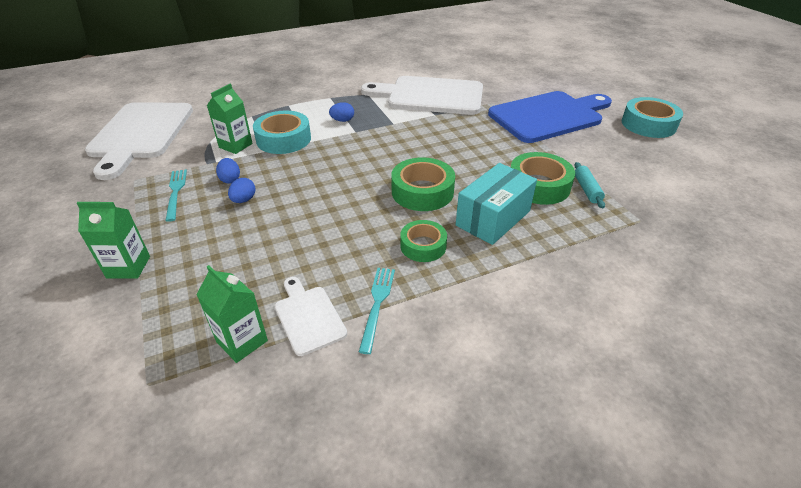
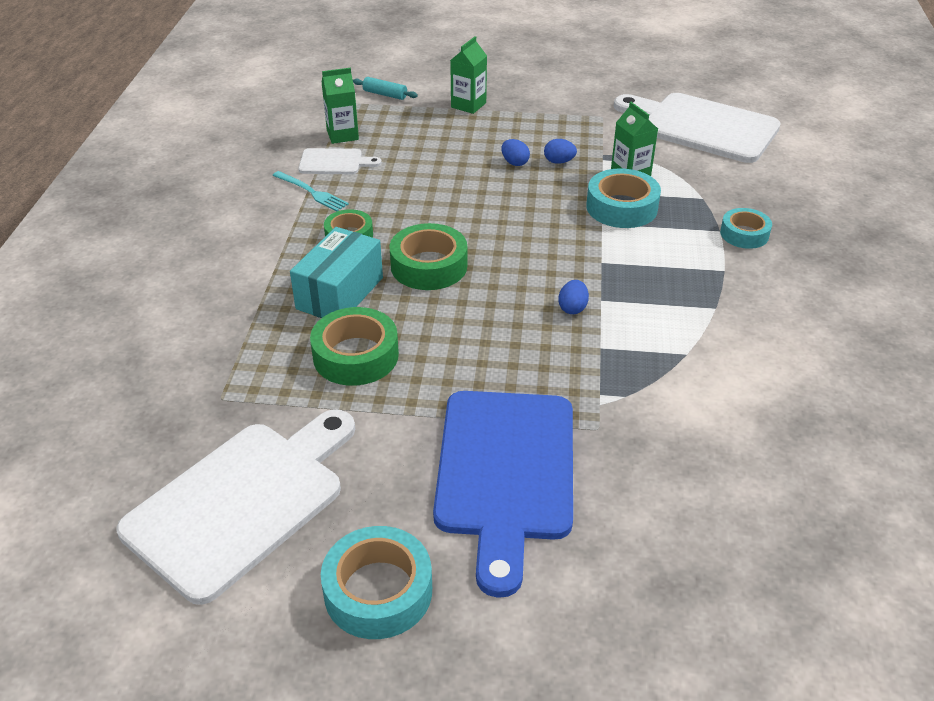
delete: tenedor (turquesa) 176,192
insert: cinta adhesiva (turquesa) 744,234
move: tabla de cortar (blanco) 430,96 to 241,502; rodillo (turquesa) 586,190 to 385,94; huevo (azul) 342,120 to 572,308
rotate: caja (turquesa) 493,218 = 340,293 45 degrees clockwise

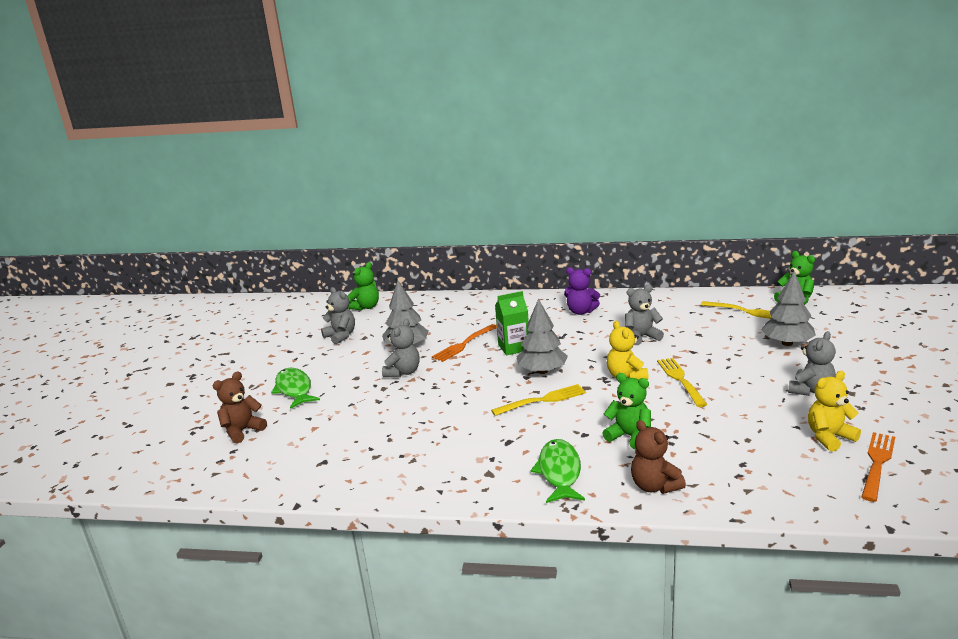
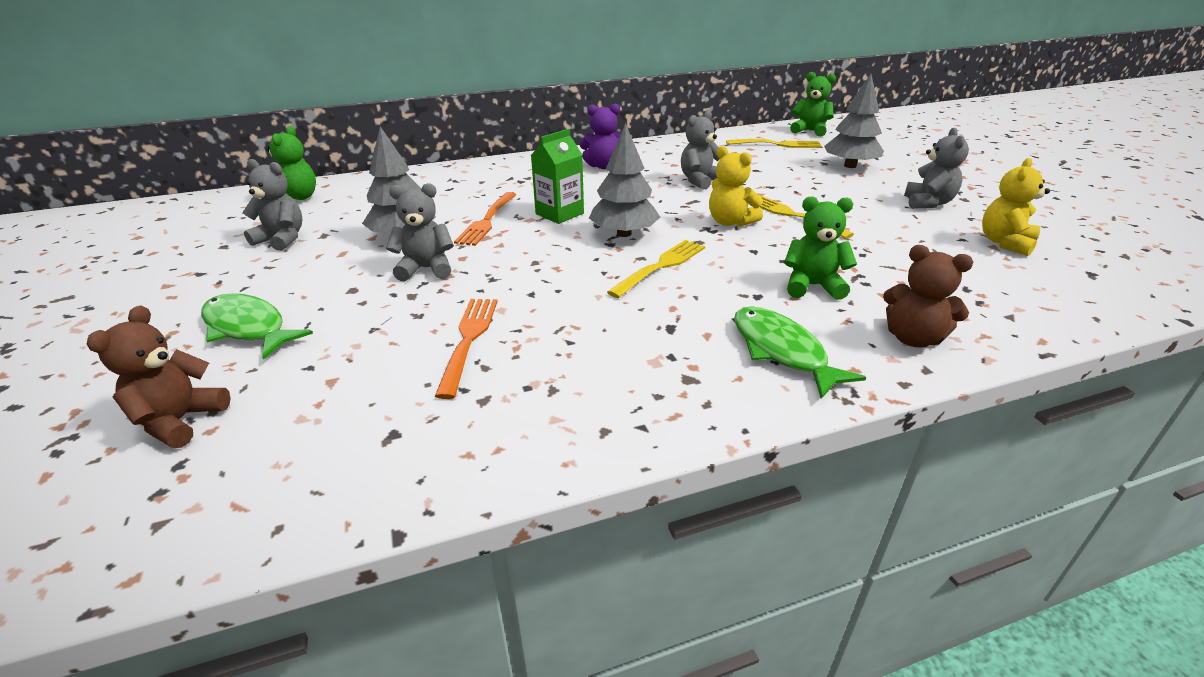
move: tenedor (naranja) 877,464 to 468,341
rotate: osito (gris) 403,372 = 426,269 90 degrees counterclockwise

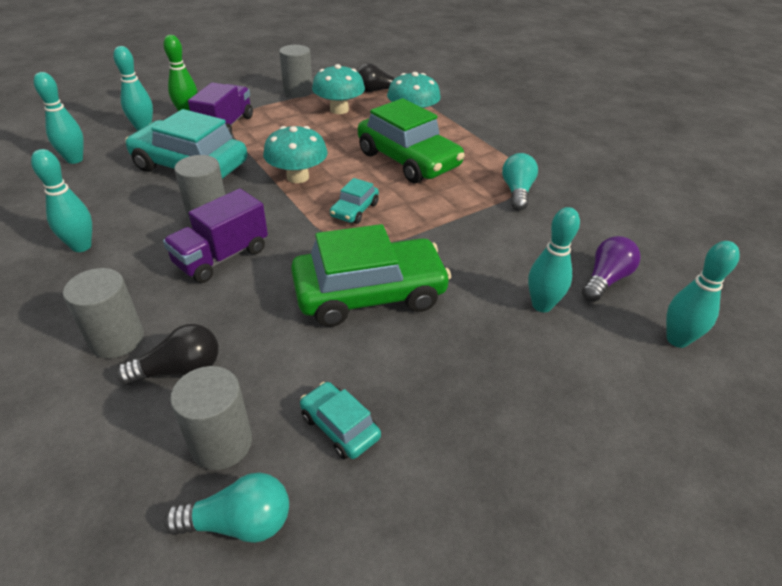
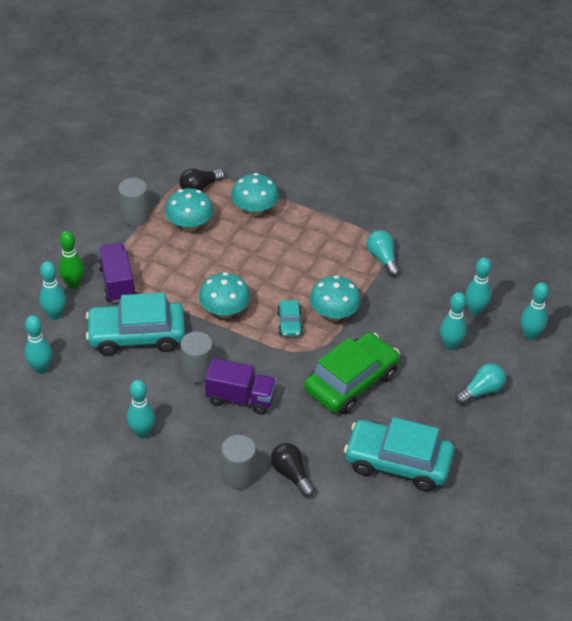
delete: cilindro (gris) 221,443; coche (verde) 408,160
insert: seta (turquesa) 334,314
move: bombilla (turquesa) 239,522 to 481,391
replace: bombilla (morado) 605,280 to bolo (turquesa) 475,310
rotate: camión (morado) 222,257 = 240,398 90 degrees counterclockwise; bombilla (negro) 180,370 = 291,474 75 degrees counterclockwise
resize: coche (turquesa) 340,426 = 398,462 x2.15

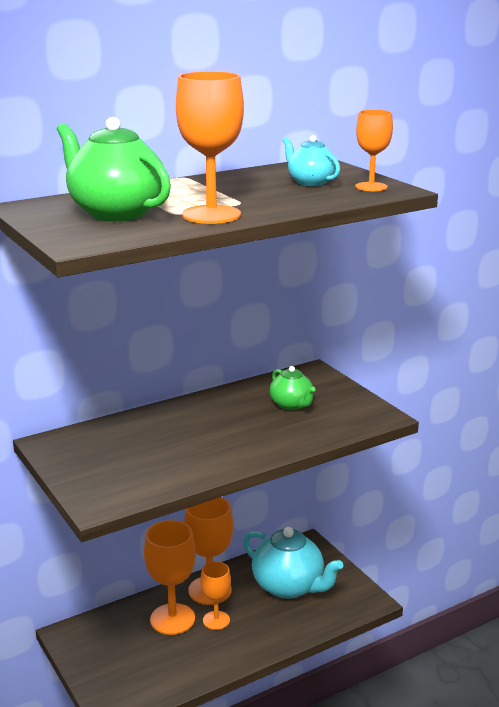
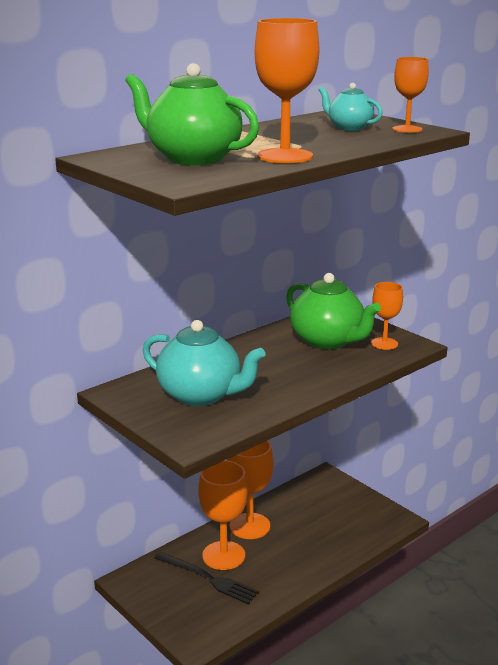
insert: tenedor (negro) 208,578
move: tetera (turquesa) 289,587 to 201,395; copa (naranja) 216,620 to 384,343
resize: tetera (verde) 292,405 = 328,341 x1.80

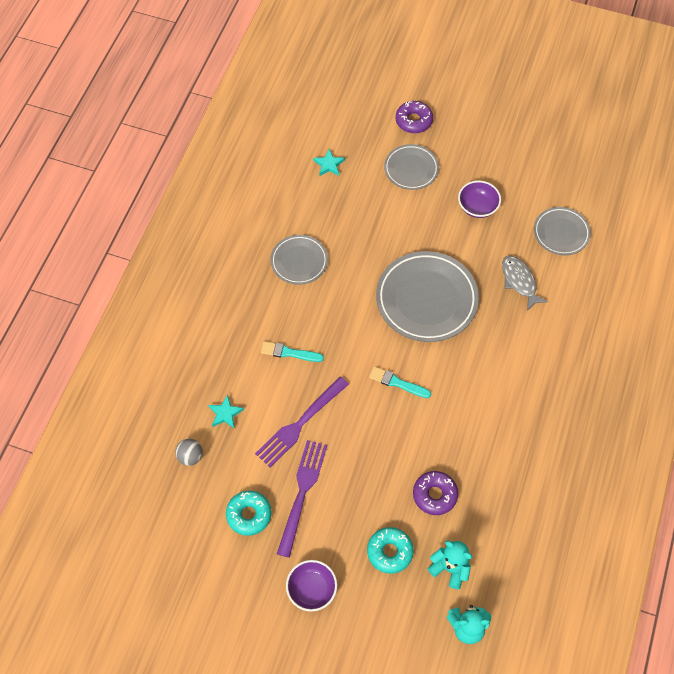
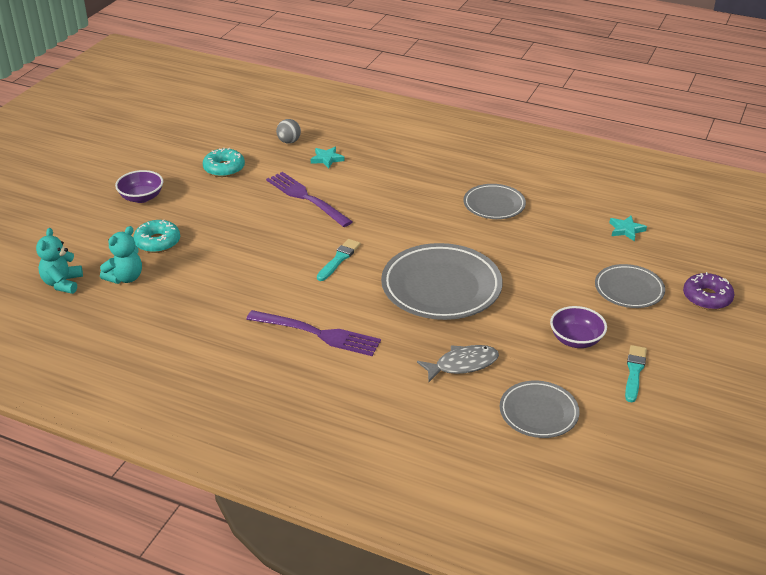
delete: rosquilla (morado) 434,495
move: tenedor (morado) 302,493 to 317,333; pincel (turquesa) 289,353 to 634,372

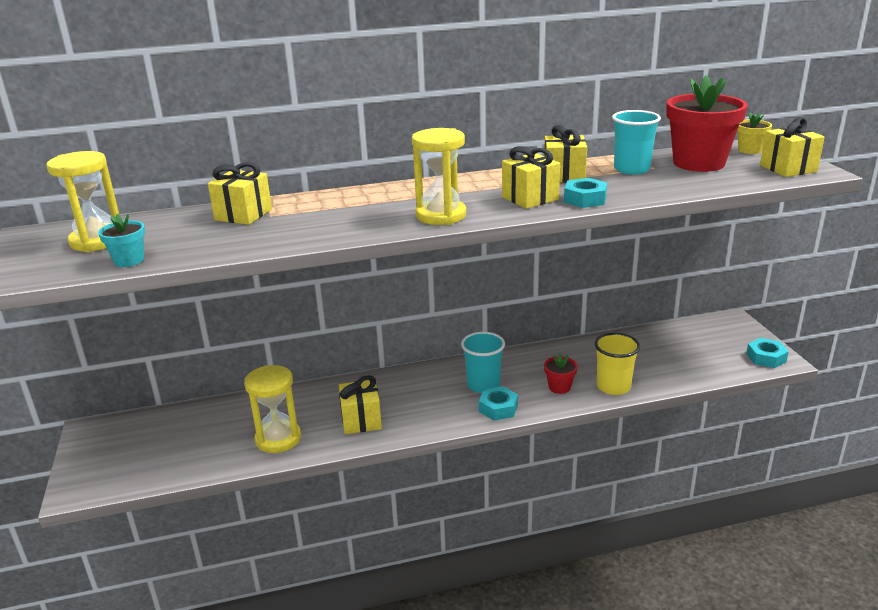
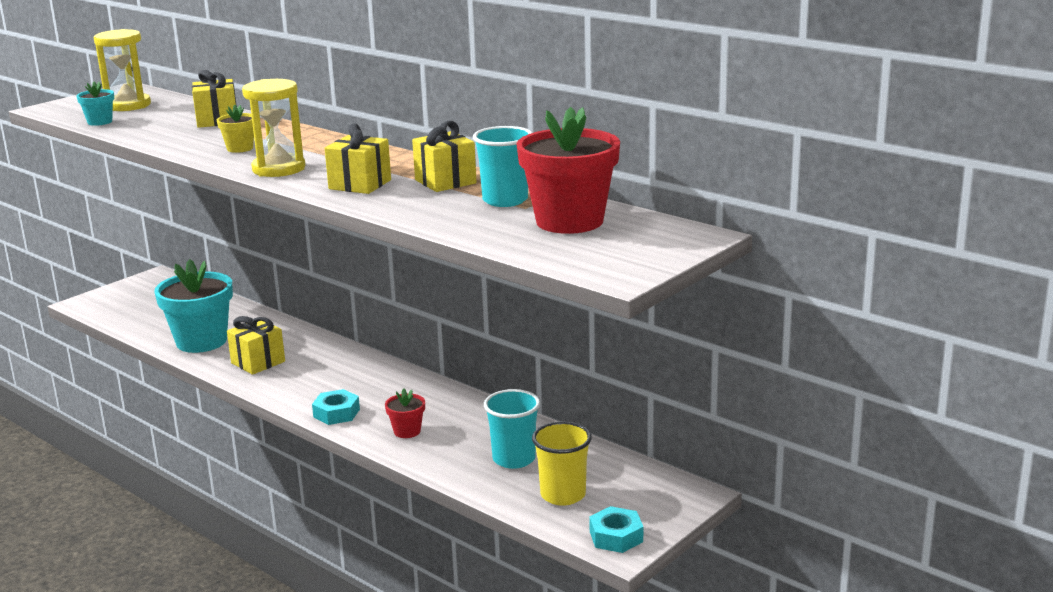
delete: tuerca (turquesa) 585,199; regalo (amarillo) 788,168
move: maceta (amarillo) 749,150 to 240,148; vaso (turquesa) 483,385 to 514,459; vaso (amarillo) 613,387 to 563,495
replace: reloj de arena (amarillo) 278,439 to maceta (turquesa) 201,341

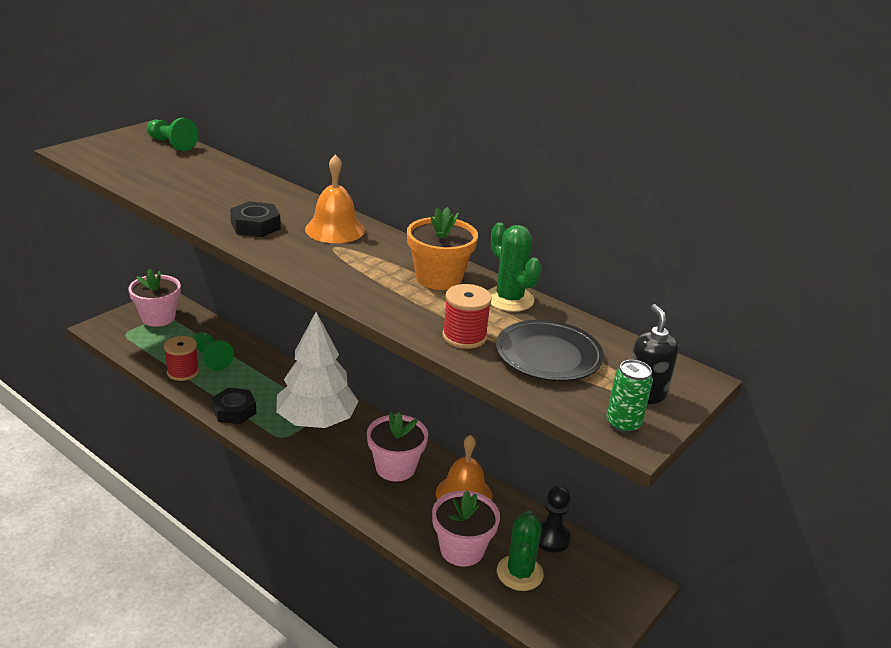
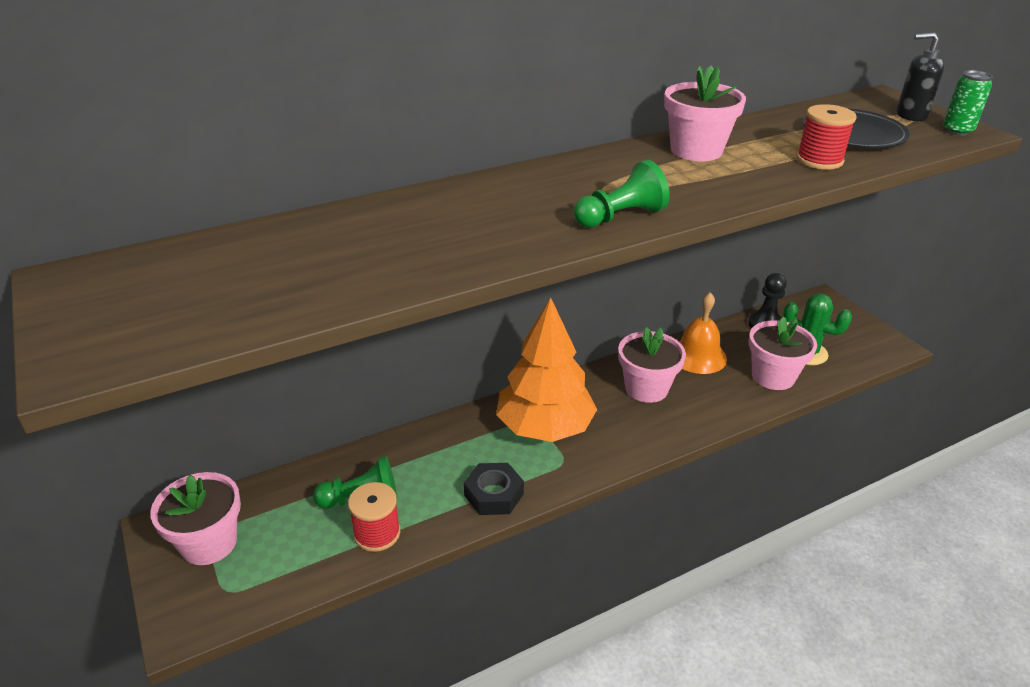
delete: tuerca (negro) 255,226; campana (naranja) 335,229; cactus (verde) 509,299
move: peón (verde) 171,144 to 620,217
recolor: árbol (blanco) 316,421 to árbol (naranja) 544,427; maceta (naranja) 439,278 to maceta (rosa) 696,150

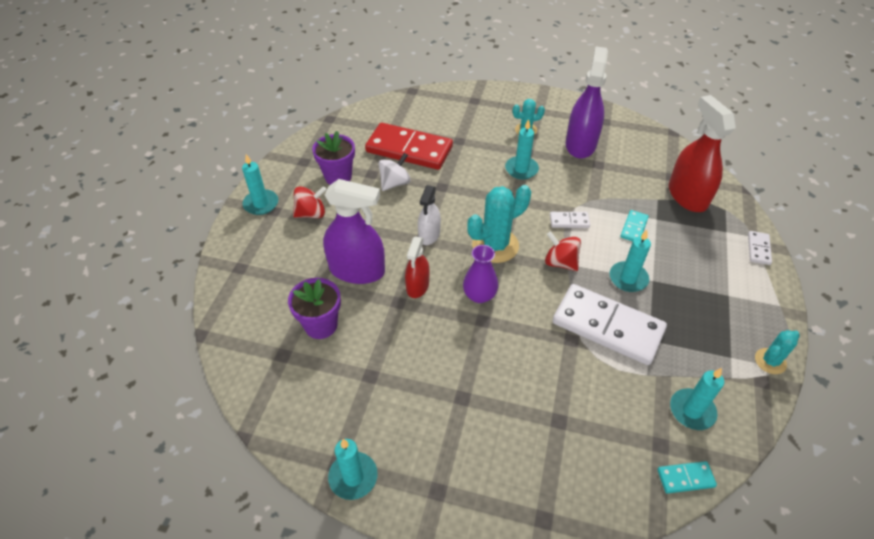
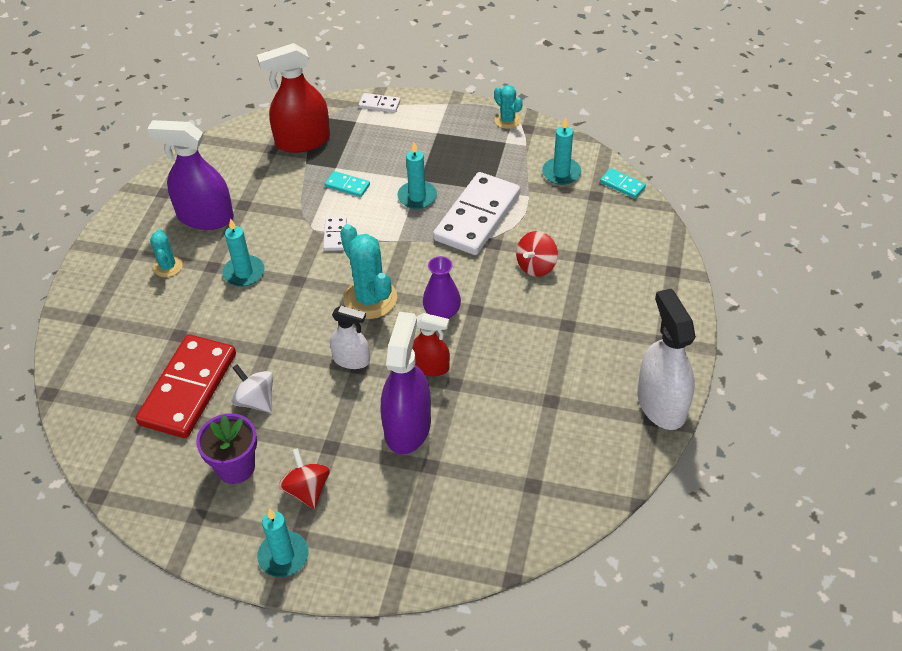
delete: maceta (morado) 321,325
move: peonza (rojo) 560,262 to 536,266
replace: vela (turquesa) 353,477 to pulverizador (blanco) 661,404
rotate: ficha de dominó (turquesa) 685,478 = 622,185 45 degrees counterclockwise

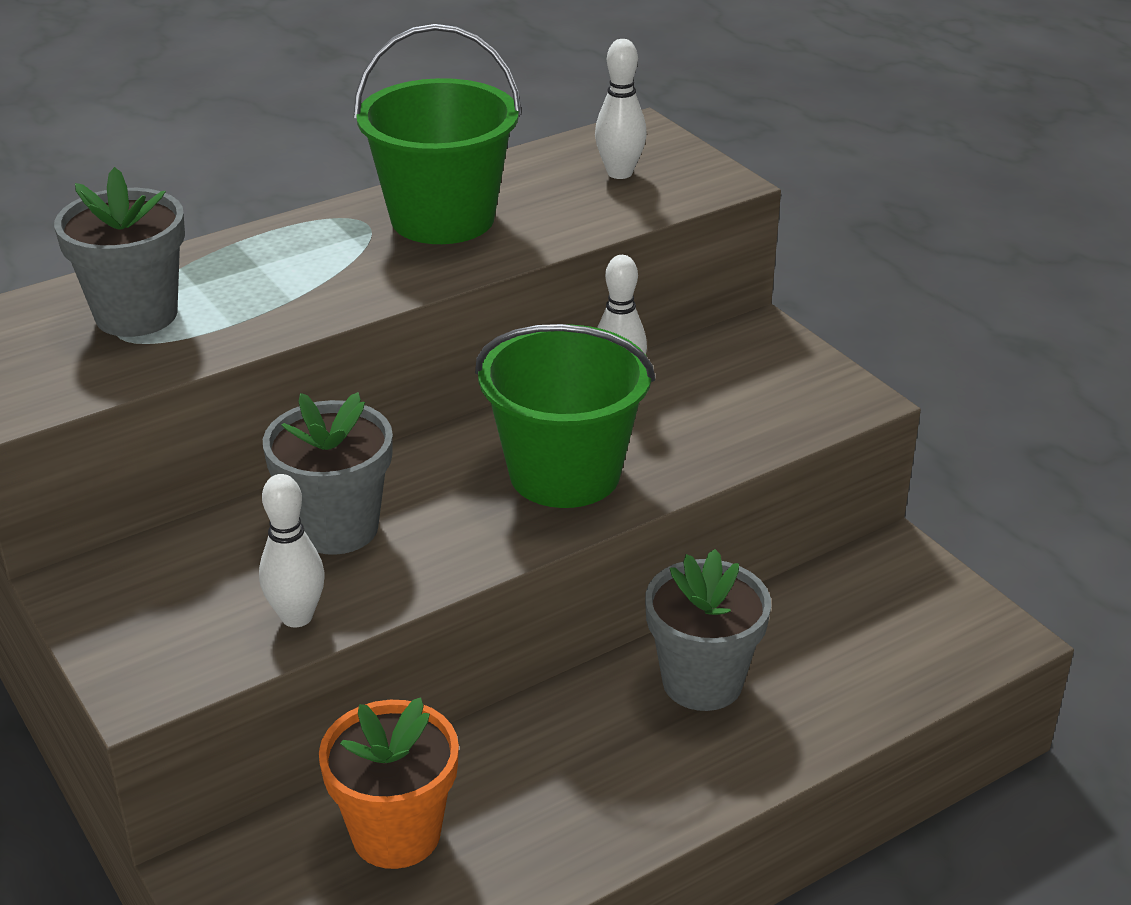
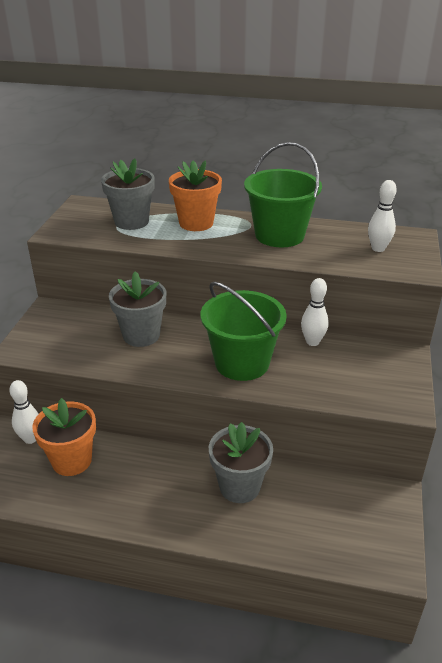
insert: maceta (naranja) 196,223
move: bolo (blanco) 297,617 to 30,439

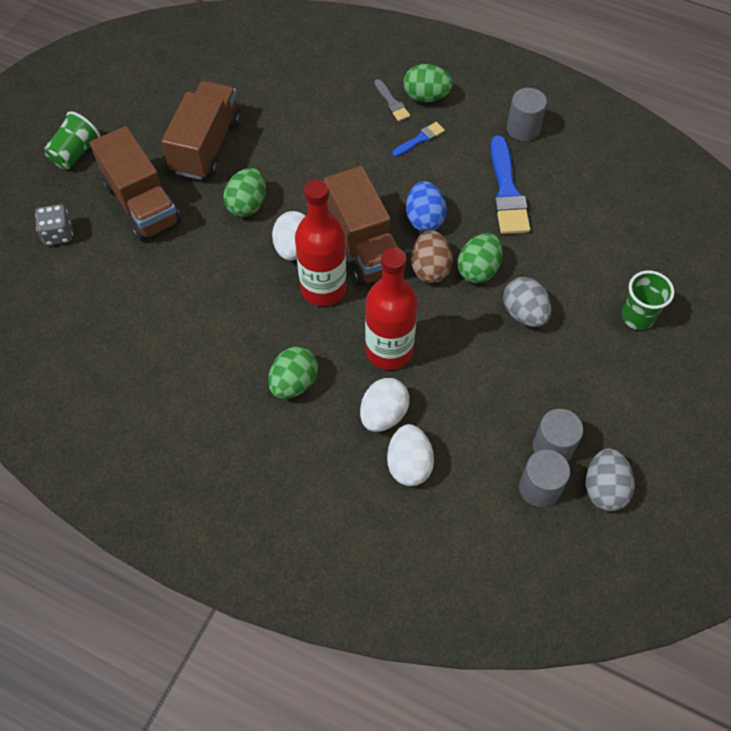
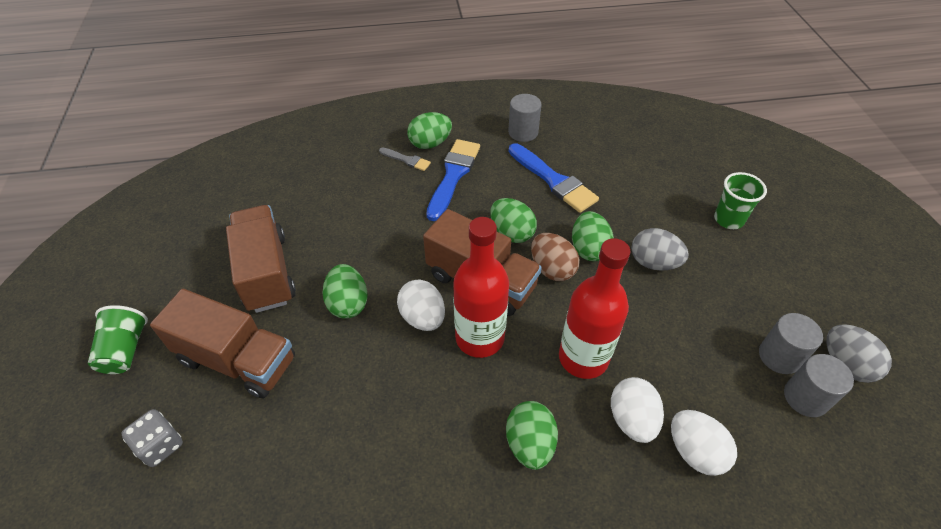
recolor: huevo (azul) 424,219 to huevo (verde) 511,233
resize: pincel (azul) 420,139 = 453,175 x1.96

